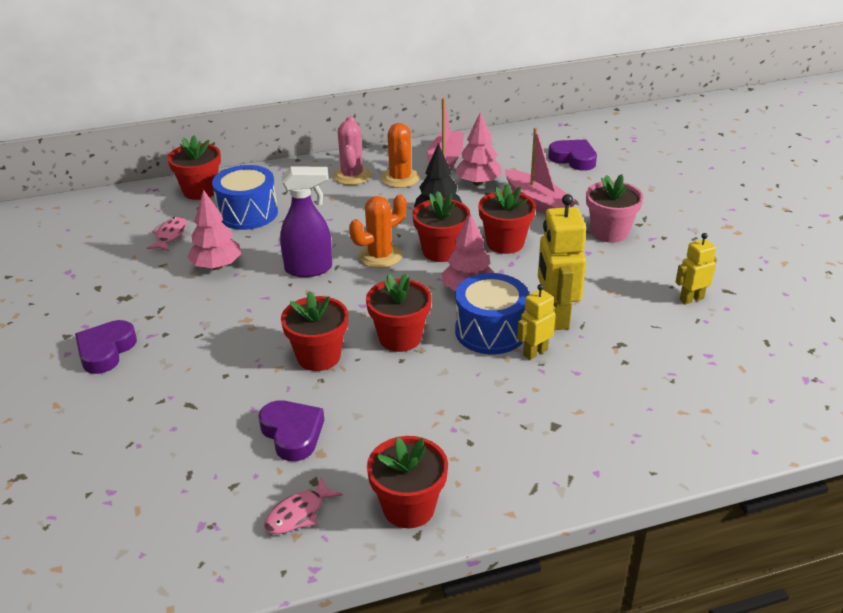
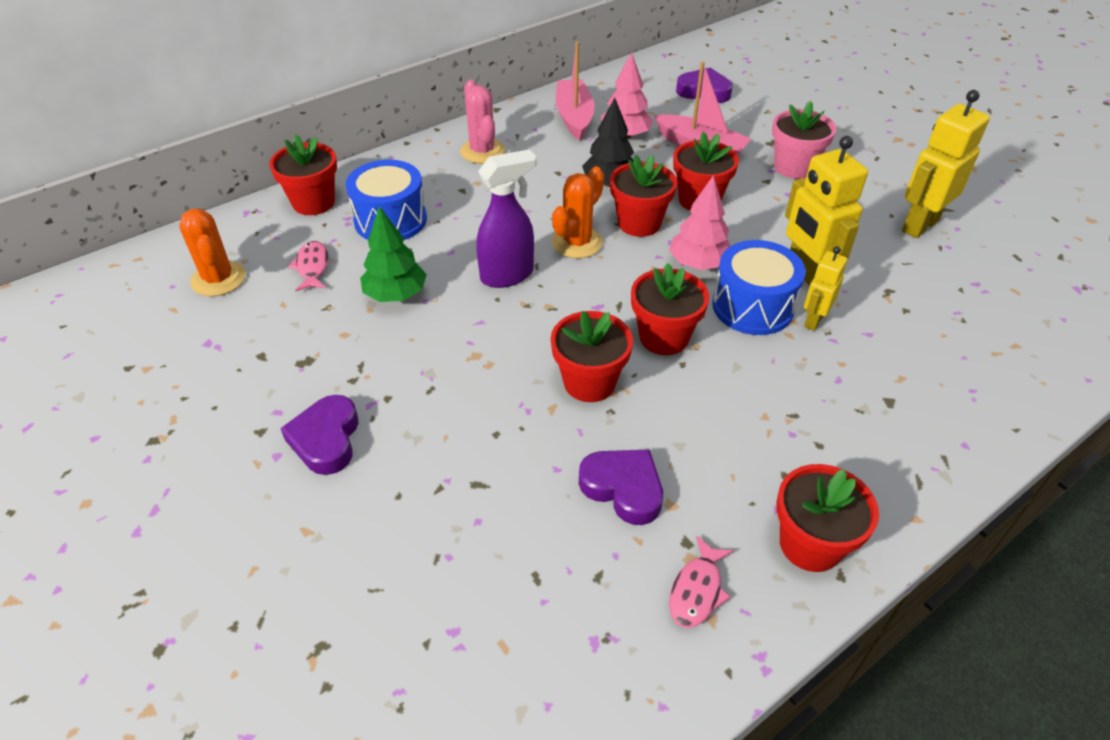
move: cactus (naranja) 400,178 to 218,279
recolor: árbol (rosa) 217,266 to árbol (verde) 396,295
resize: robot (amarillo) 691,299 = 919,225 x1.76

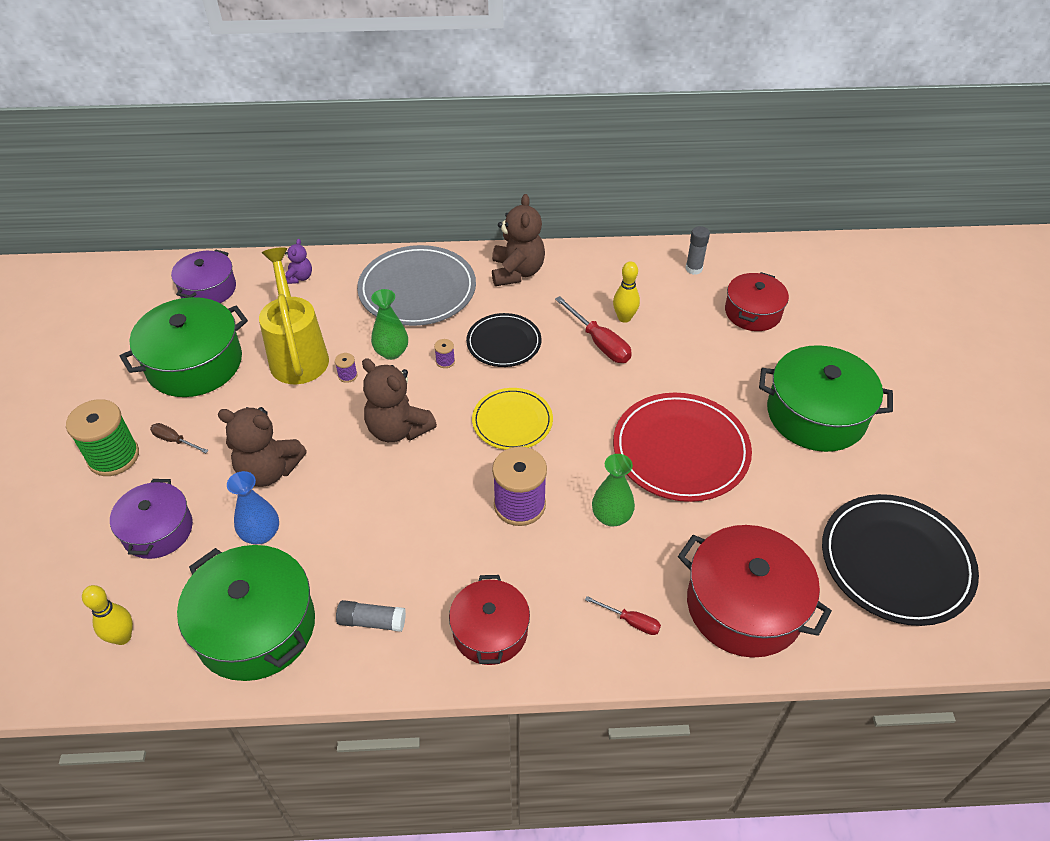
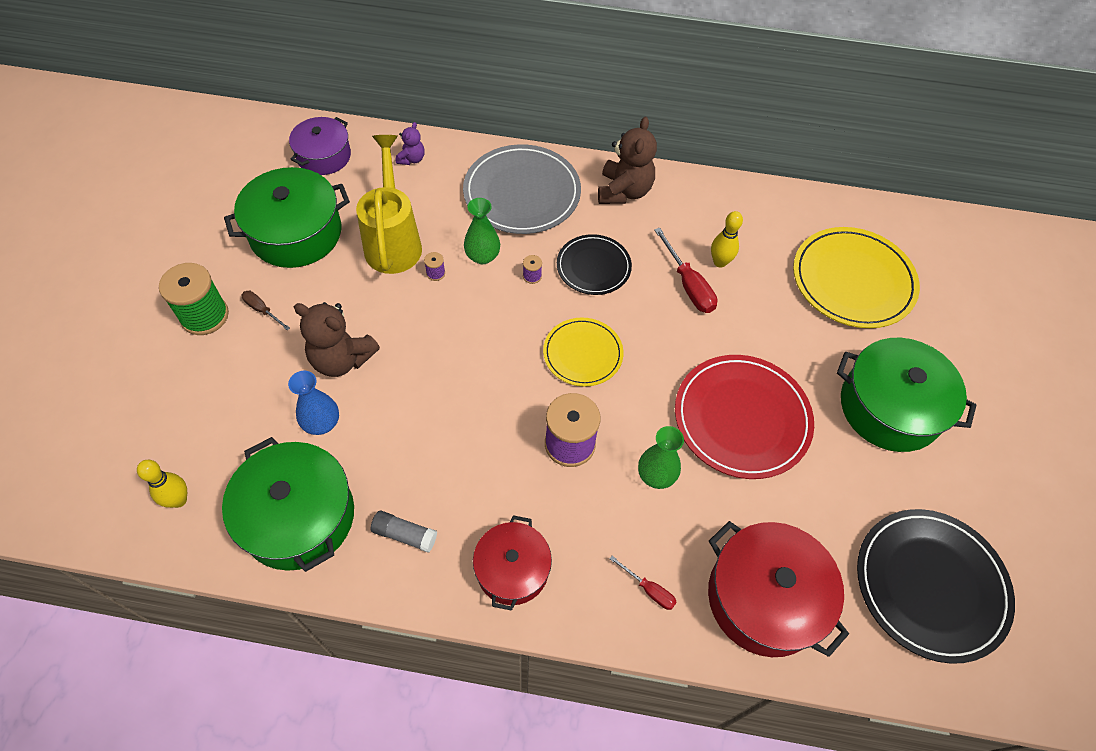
delete: olla (morado) 158,530; osito (marrón) 398,429; barra de pegamento (gris) 693,269
replace: olla (rojo) 752,312 to plato (amarillo) 853,280

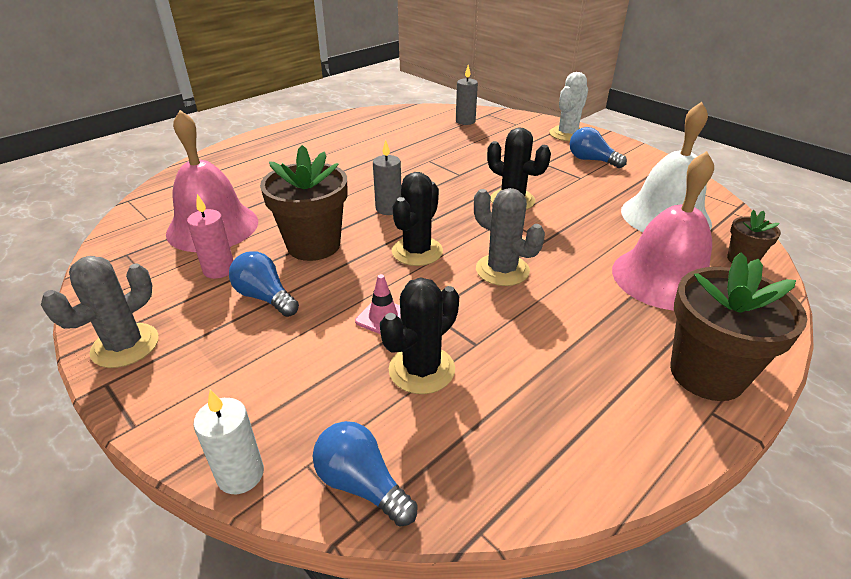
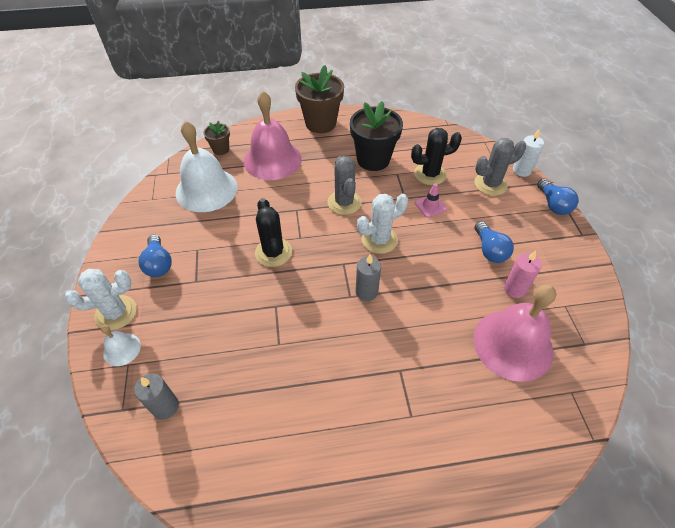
delete: maceta (marrón) 313,245
insert: campana (blanco) 122,349; maceta (negro) 373,159
move: cactus (gris) 125,345 to 490,184; bombilla (azul) 361,484 to 553,204
recolor: cactus (negro) 417,251 to cactus (blanco) 379,240

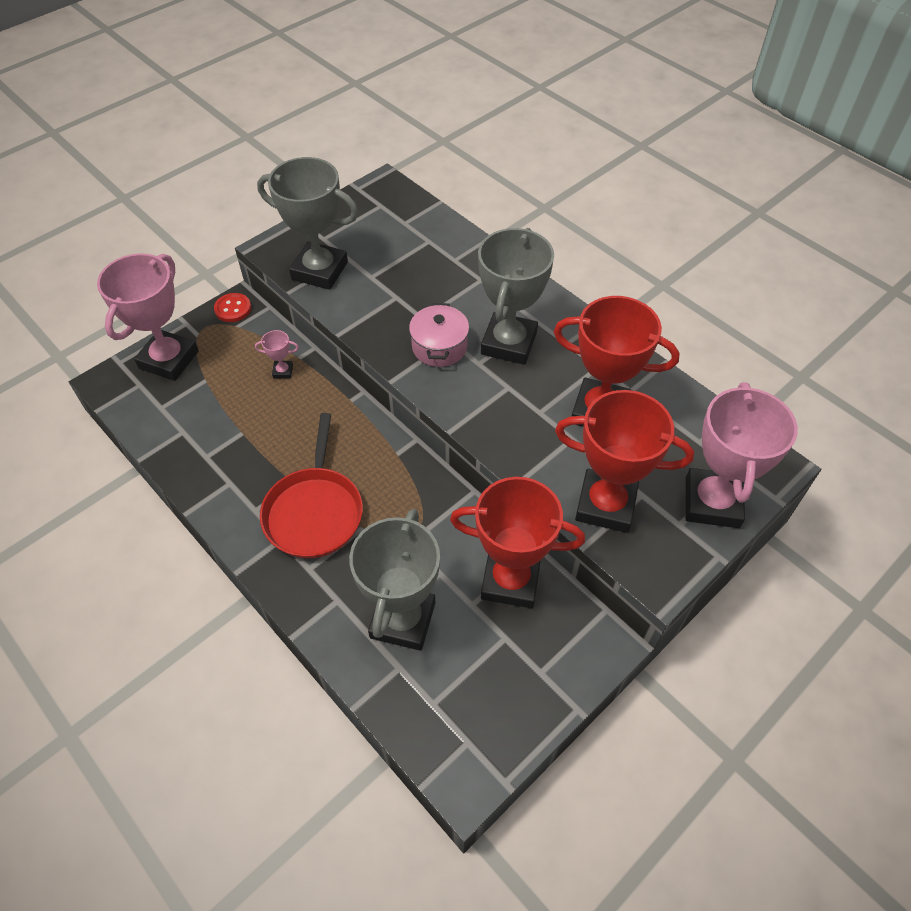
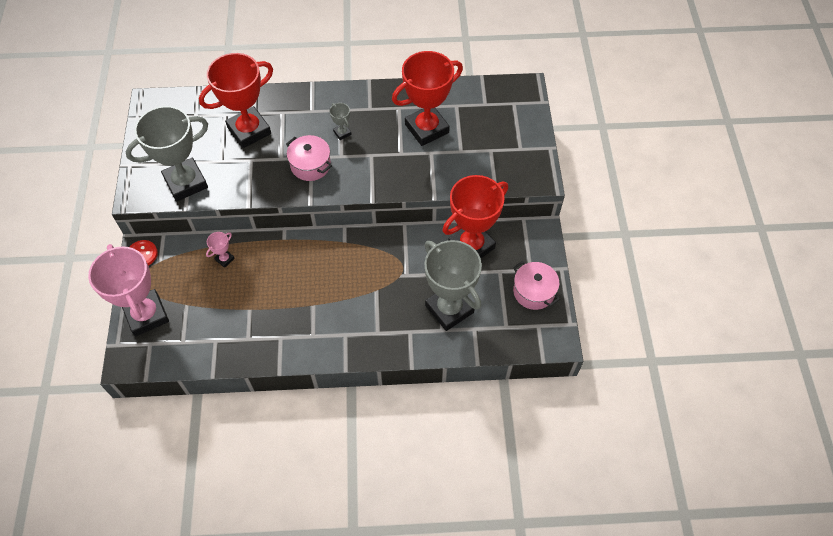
delete: sartén (rojo) 314,512; trofeo (rosa) 712,502
insert: olla (rosa) 534,292
move: trofeo (rojo) 605,505 to 249,130
resize: trofeo (gris) 509,343 = 342,133 x0.41

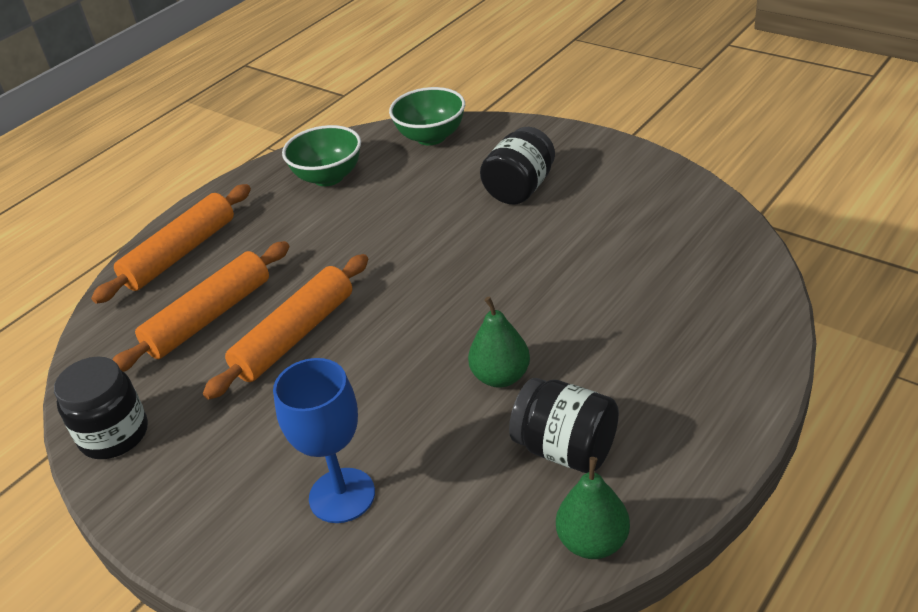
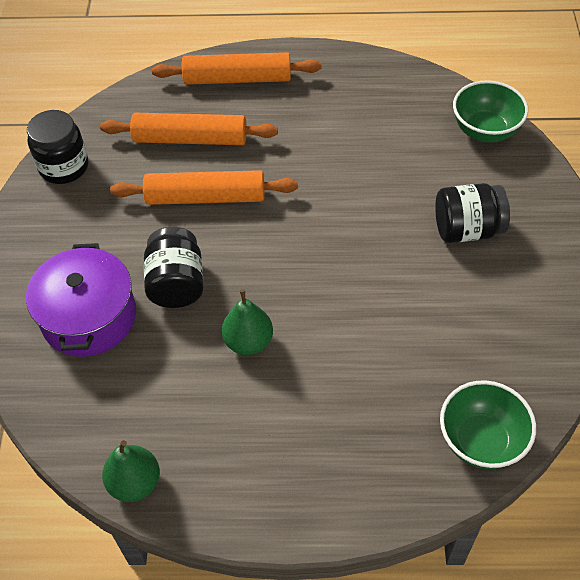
move: tarro (negro) 566,449 to 176,284; cuenco (verde) 328,177 to 481,441
replace: copa (azul) 342,495 to olla (morado) 89,317

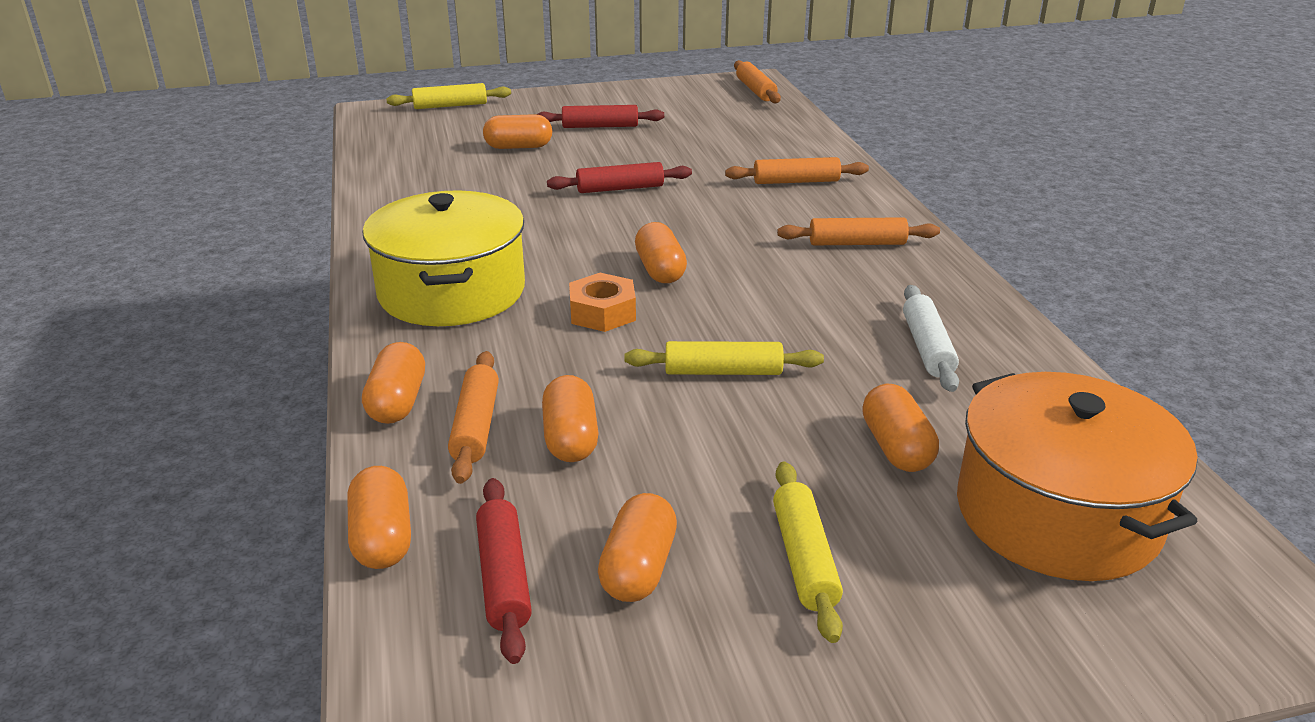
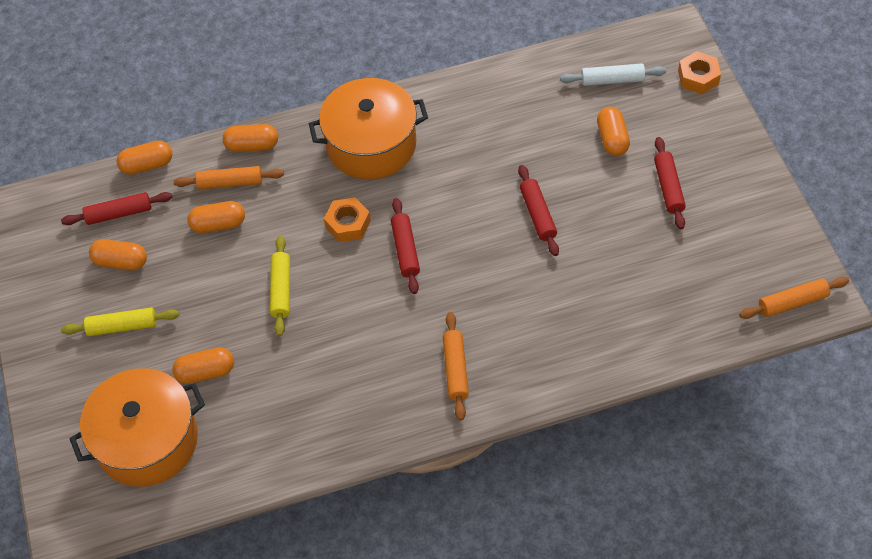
delete: rodillo (naranja) 796,181
move: rodillo (blanco) 927,347 to 612,80
replace: cápsula (naranja) 660,270 to rodillo (rojo) 405,250; rodillo (amarillo) 450,106 to tuerca (naranja) 698,77
recolor: olla (amarillo) 452,291 to olla (naranja) 371,144

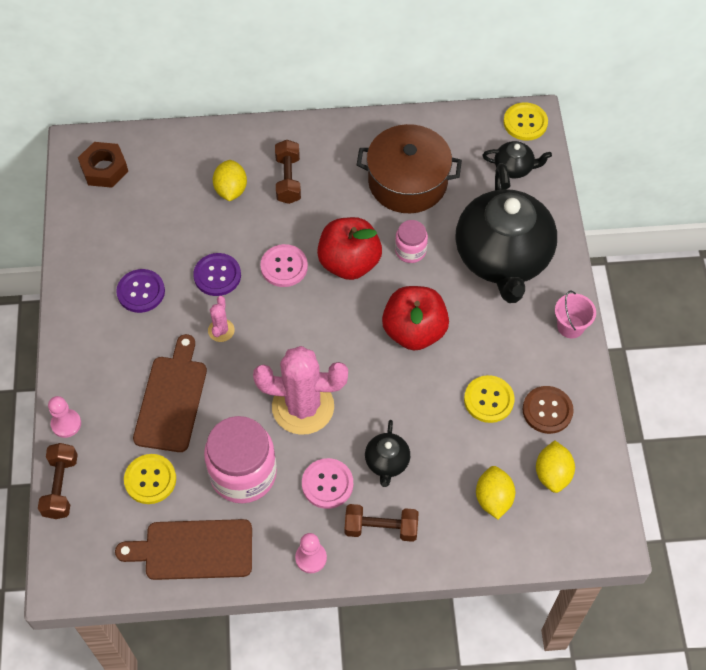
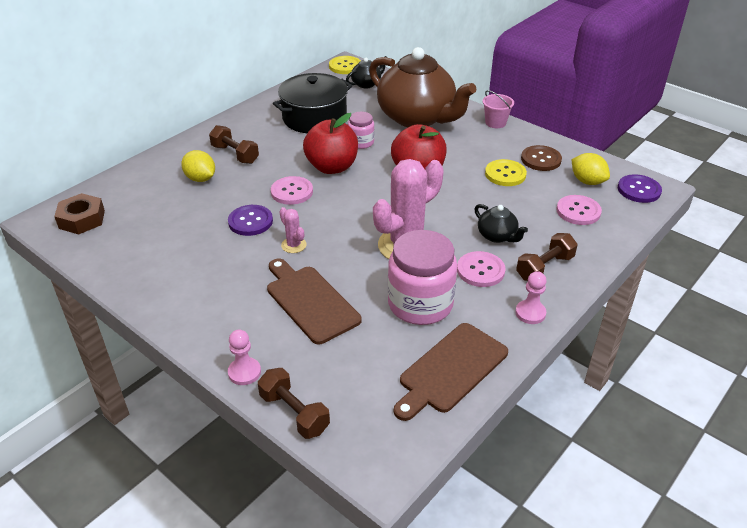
delete: botón (amarillo) 150,479
move: botón (morado) 141,292 to 639,190
replace: limón (amarillo) 493,499 to botón (rosa) 578,211
recolor: olla (marrón) 407,182 to olla (negro) 314,118; tetera (negro) 503,258 to tetera (marrón) 417,118

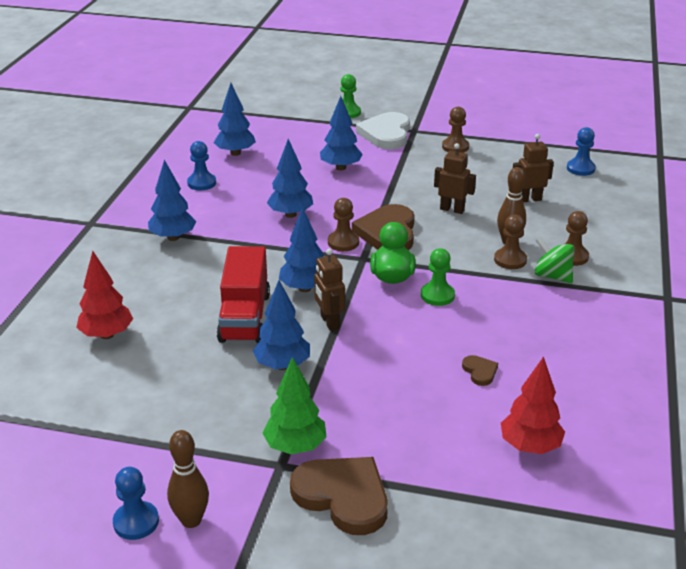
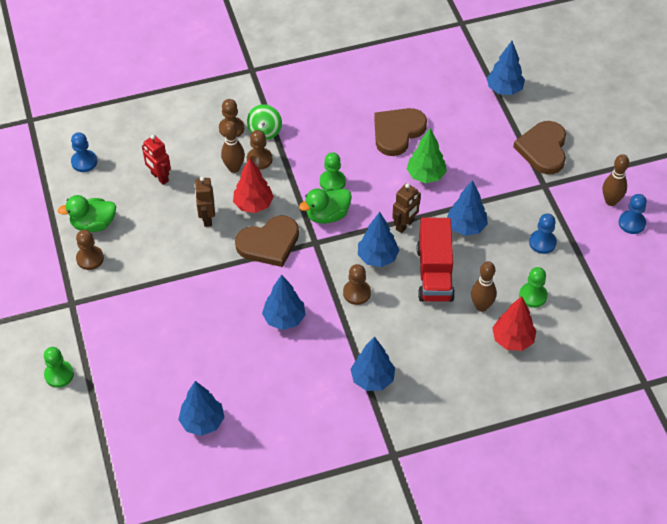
delete: corazón (blanco) 386,134
insert: pato (verde) 93,224; bolo (marrón) 481,306; peón (verde) 533,296
move: árbol (rojo) 530,446 to 253,205; peón (marrón) 343,242 to 356,293; árbol (verde) 295,446 to 426,175; árbol (azul) 340,168 to 504,89; peón (azul) 201,183 to 542,242
recolor: robot (marrón) 529,199 to robot (rojo) 159,177
rotate: camión (rojo) 245,317 = 434,273 120 degrees clockwise
resize: corazón (marrón) 480,371 = 397,132 x2.22

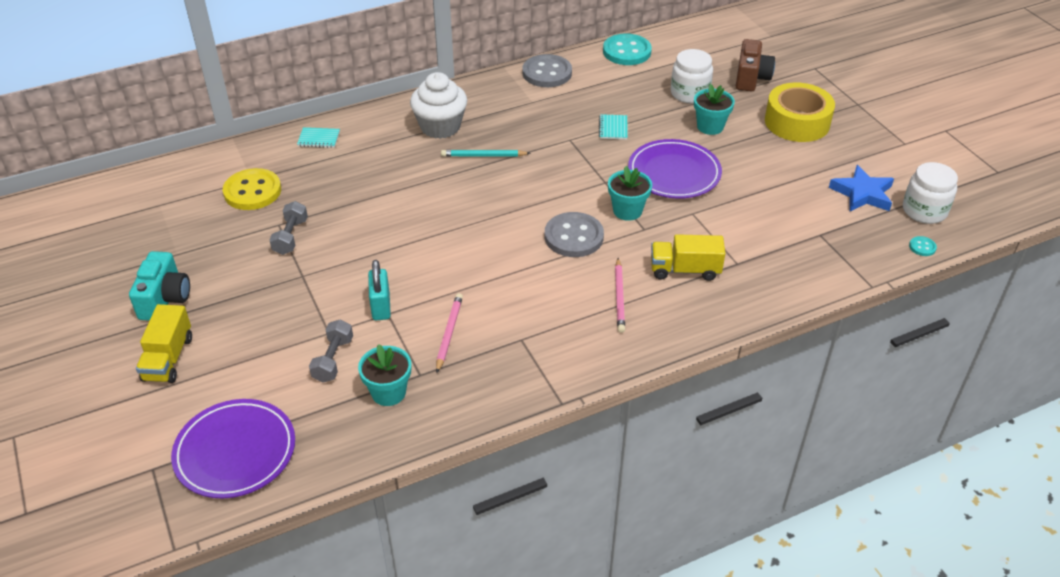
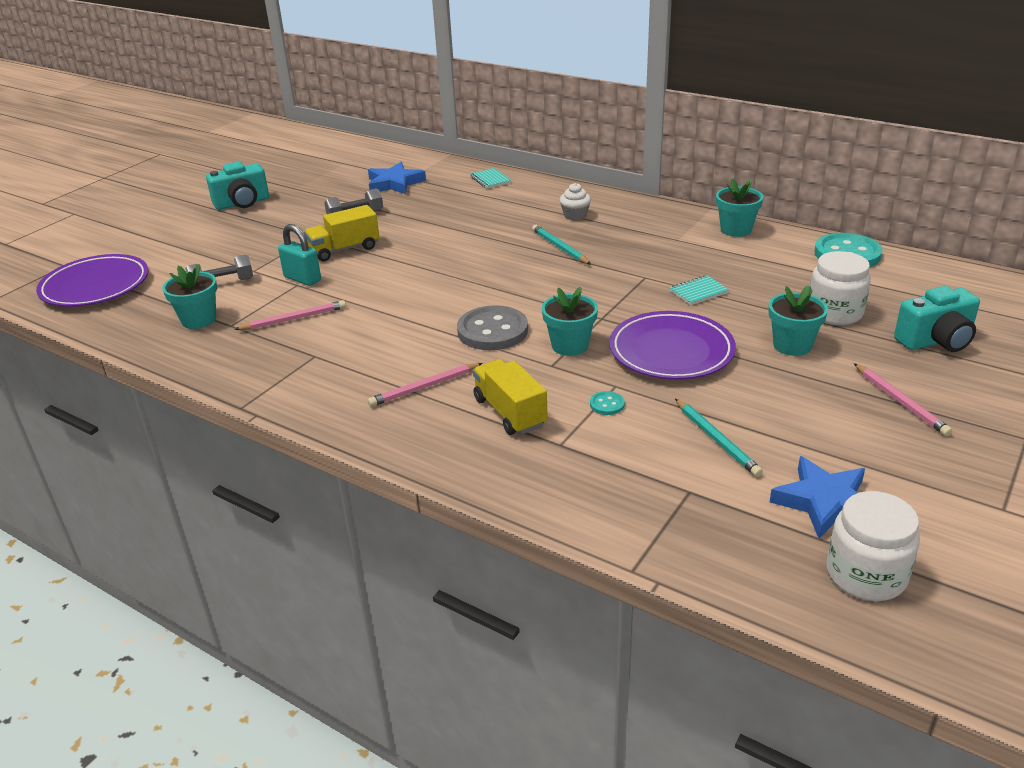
insert: lápiz (turquesa) 716,440
move: camión (amarillo) 168,358 to 344,249; botón (turquesa) 922,247 to 607,404
replace: botón (amarillo) 252,191 to estrella (azul) 394,183; botón (gris) 547,73 to maceta (turquesa) 736,230; cinta adhesiva (amarillo) 797,122 to lápiz (rosa) 900,402
recolor: cámara (marrón) 751,78 to cámara (turquesa) 936,341
rotate: candado (turquesa) 381,307 = 302,279 75 degrees clockwise
resize: magdalena (blanco) 440,127 = 575,215 x0.51

